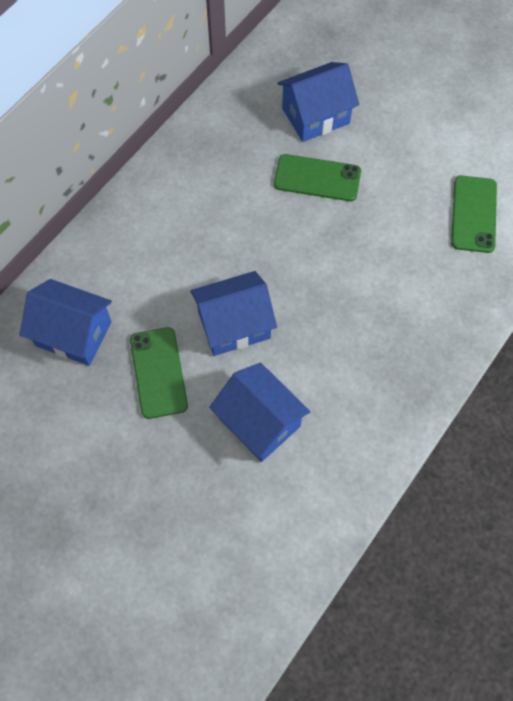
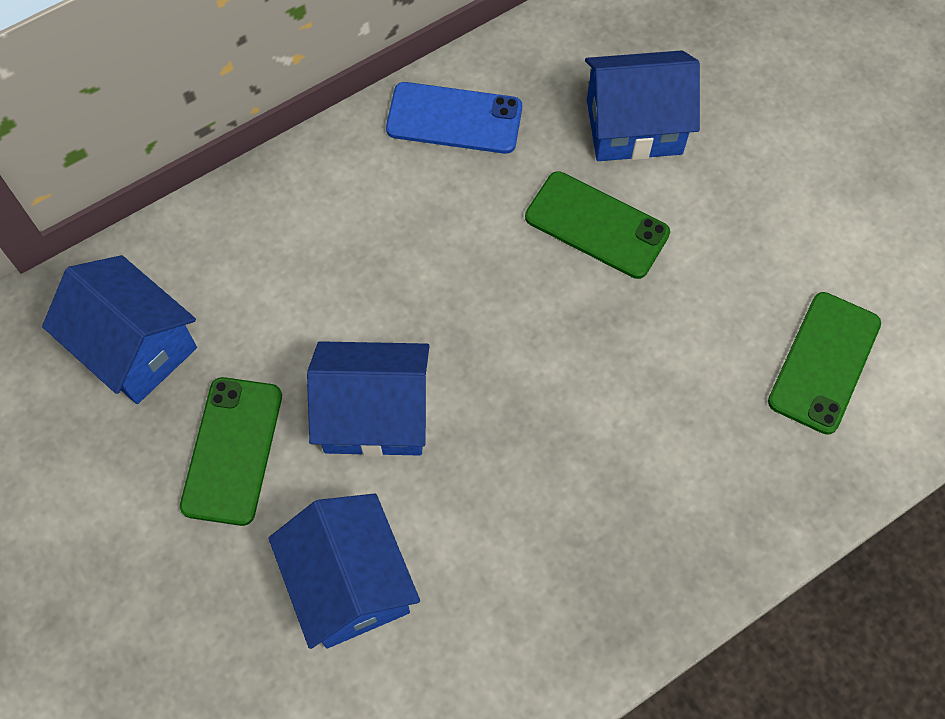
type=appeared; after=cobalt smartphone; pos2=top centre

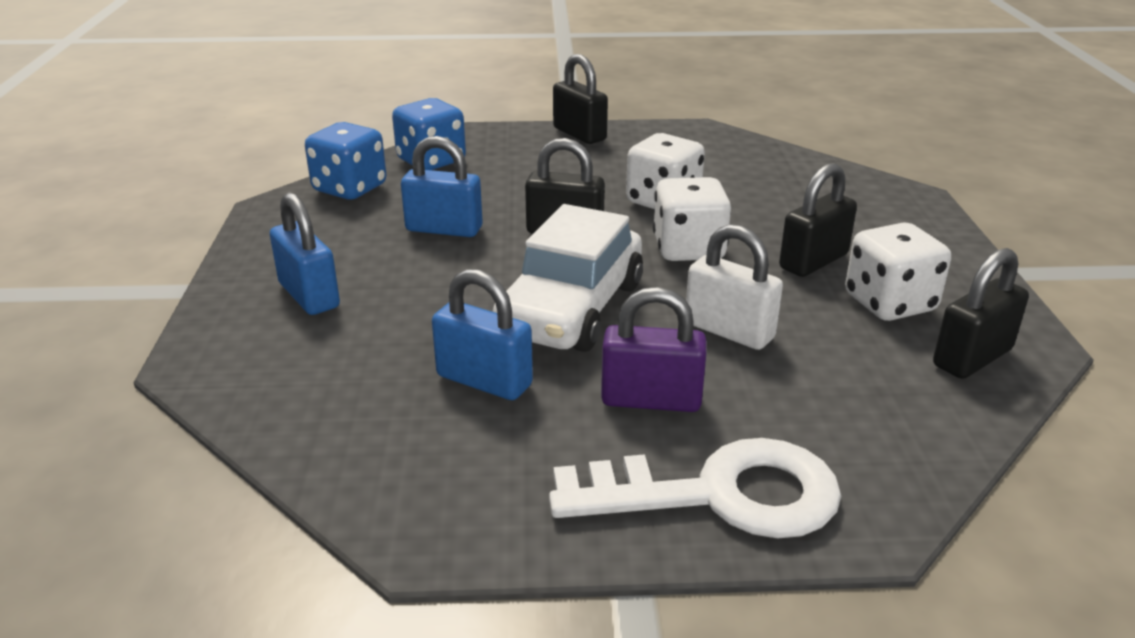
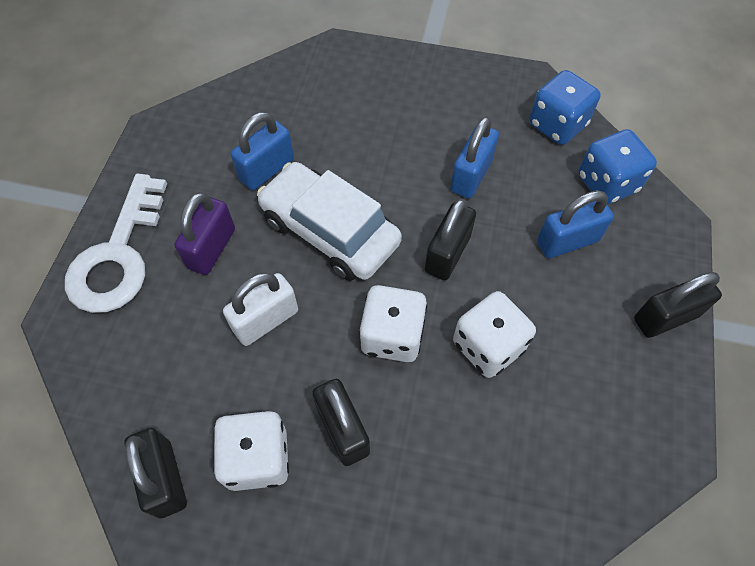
type=relocated; before=cobalt lock (no. 1 from left in the first image); after=cobalt lock (no. 3 from left); pos1=middle left; pos2=middle right

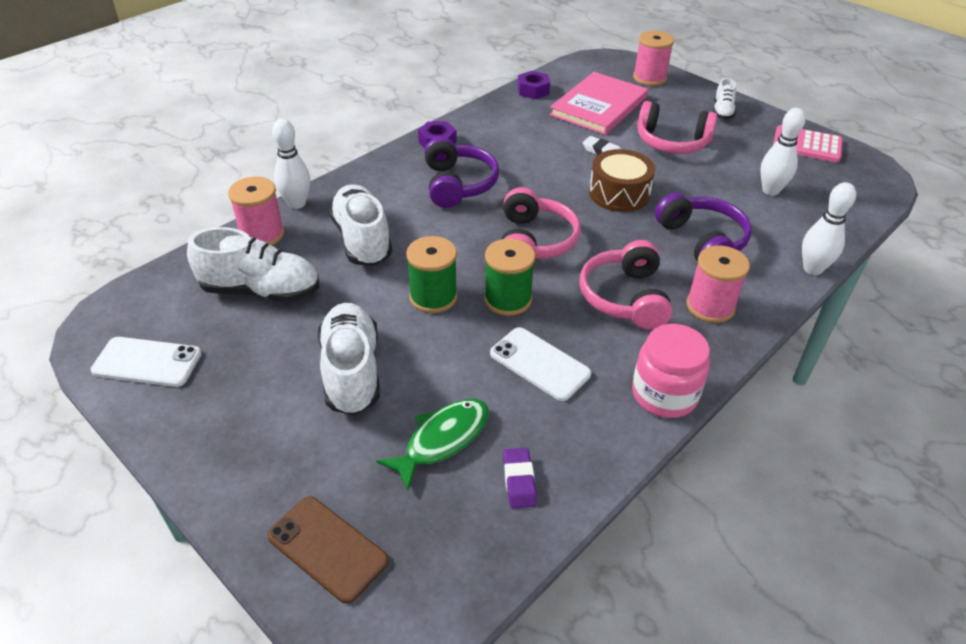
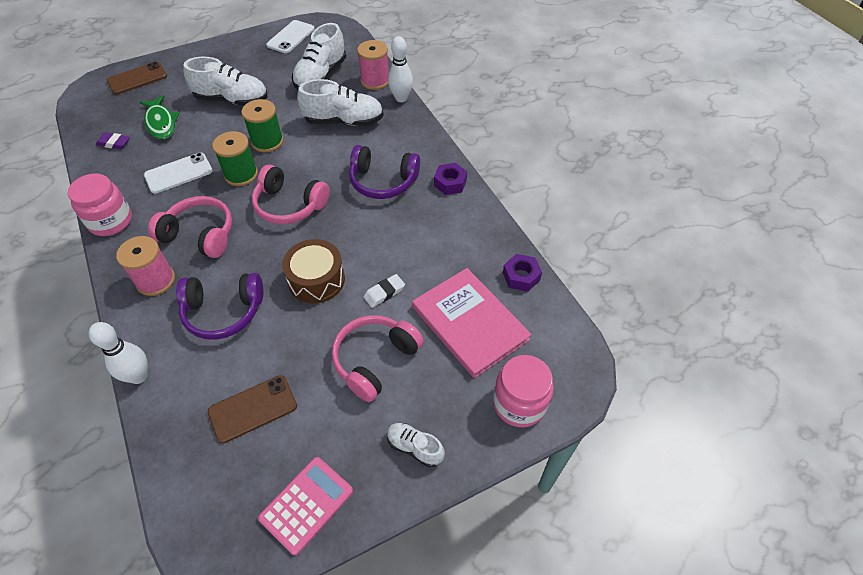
type=exchanged; before=snow-white bowling pin (no. 2 from left); after=dark brown smartphone (no. 2 from left); pos1=top right; pos2=bottom left
type=exchanged; before=rose-pink spool (no. 2 from left); after=rose-pink jam jar (no. 2 from left); pos1=top right; pos2=bottom centre

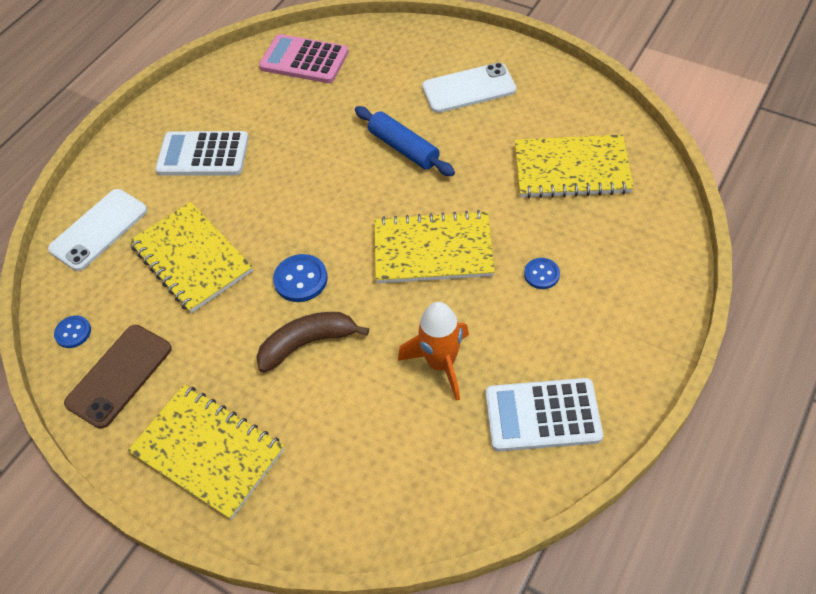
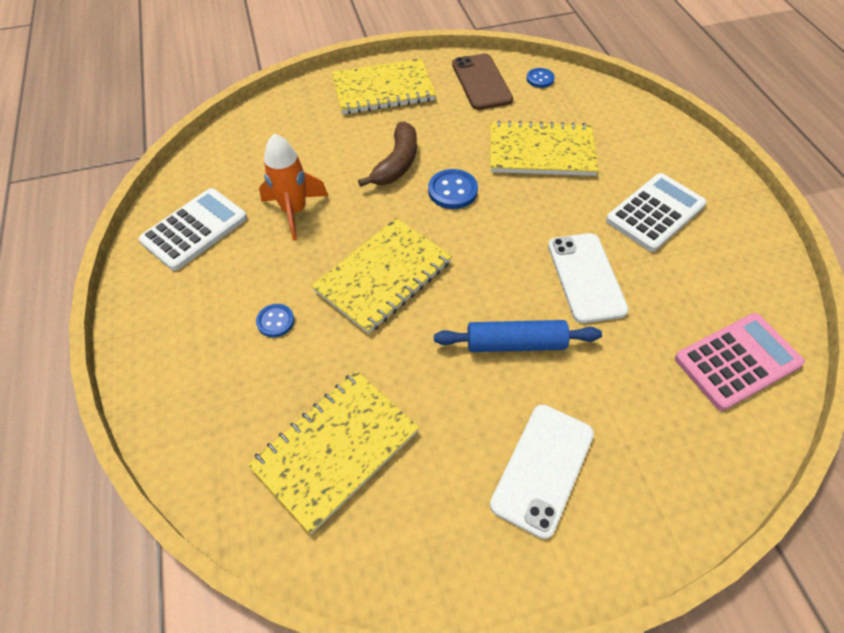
type=relocated; before=snow-white smartphone (no. 1 from left in the first image); after=snow-white smartphone (no. 2 from left); pos1=middle left; pos2=middle right

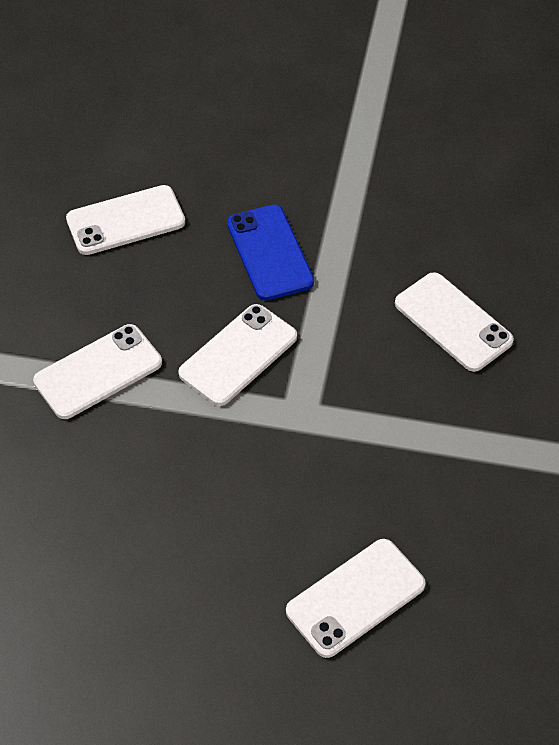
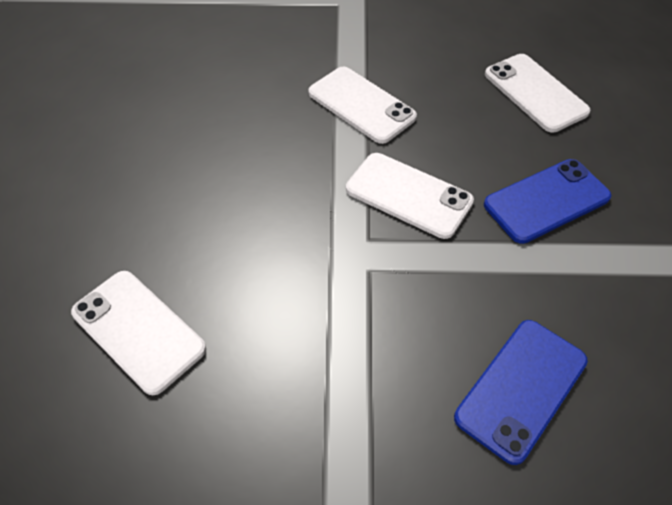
type=colour; before=snow-white smartphone (no. 5 from left); after=cobalt smartphone (no. 1 from left); pos1=middle right; pos2=bottom right

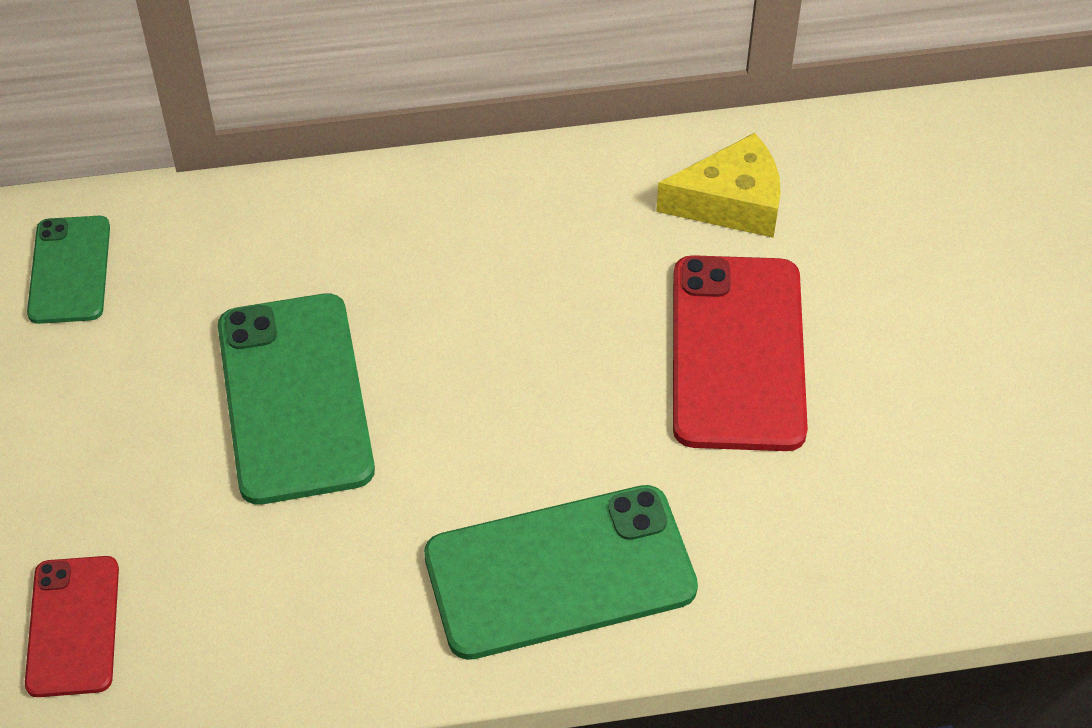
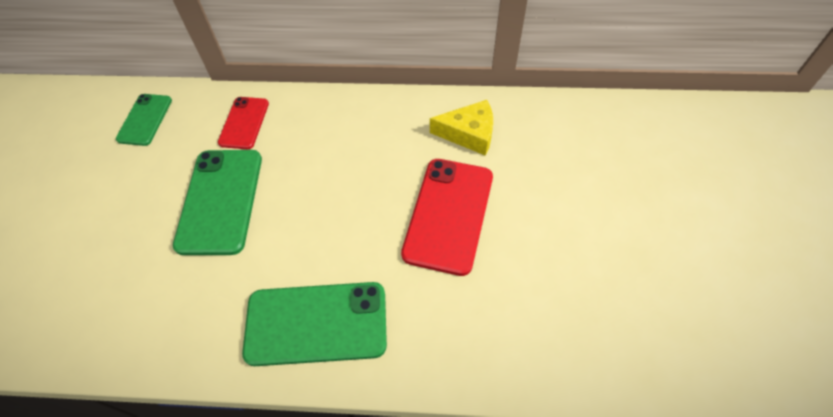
type=relocated; before=red smartphone (no. 1 from left); pos1=bottom left; pos2=top left

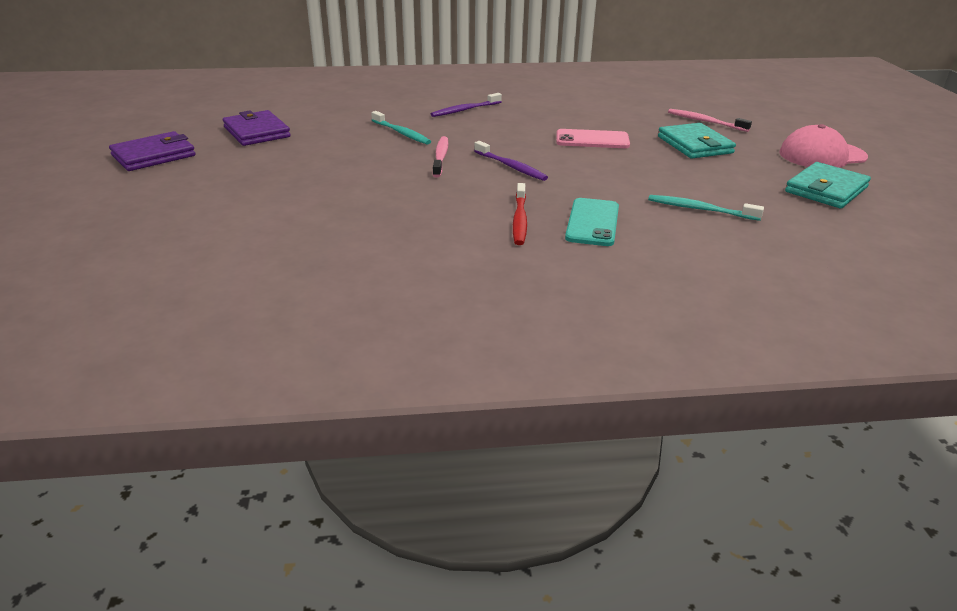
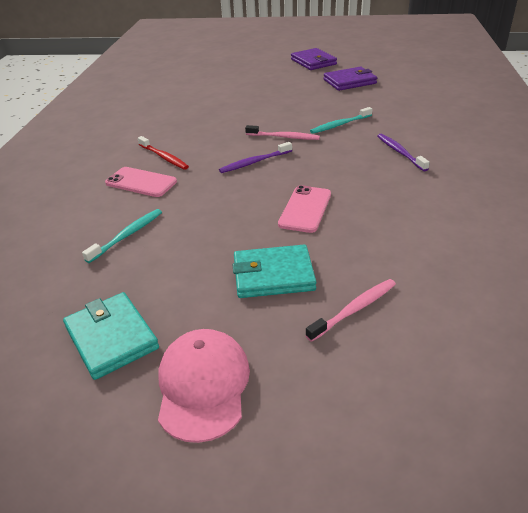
type=colour; before=teal smartphone; after=rose-pink smartphone (no. 1 from left); pos1=centre; pos2=middle left
type=spun; before=red tooth brush; pos1=centre; pos2=top left; turn=-150

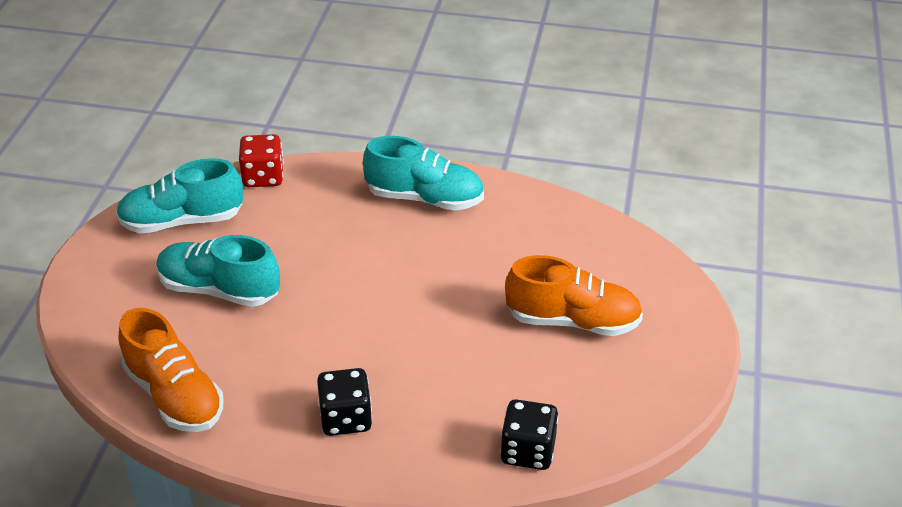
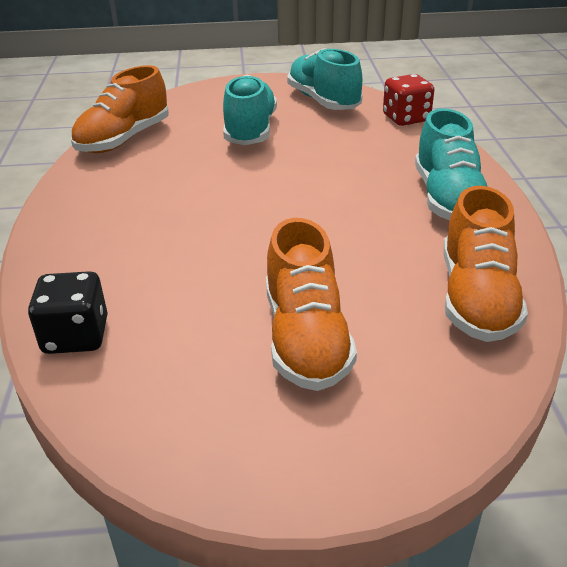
type=appeared; after=bright orange shoe (no. 3 from left); pos2=middle right
type=missing; before=ebony die (no. 1 from left); pos1=bottom centre

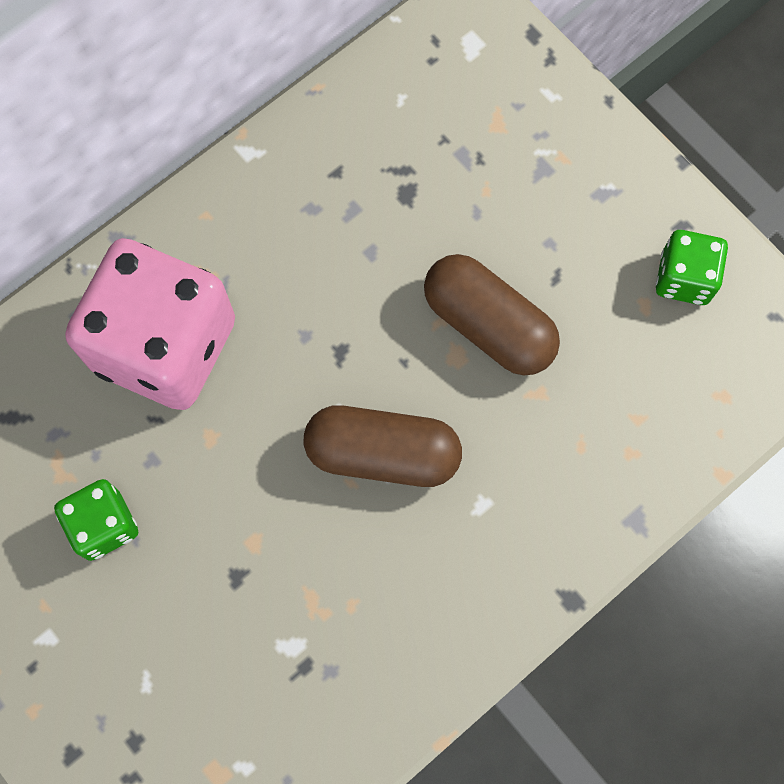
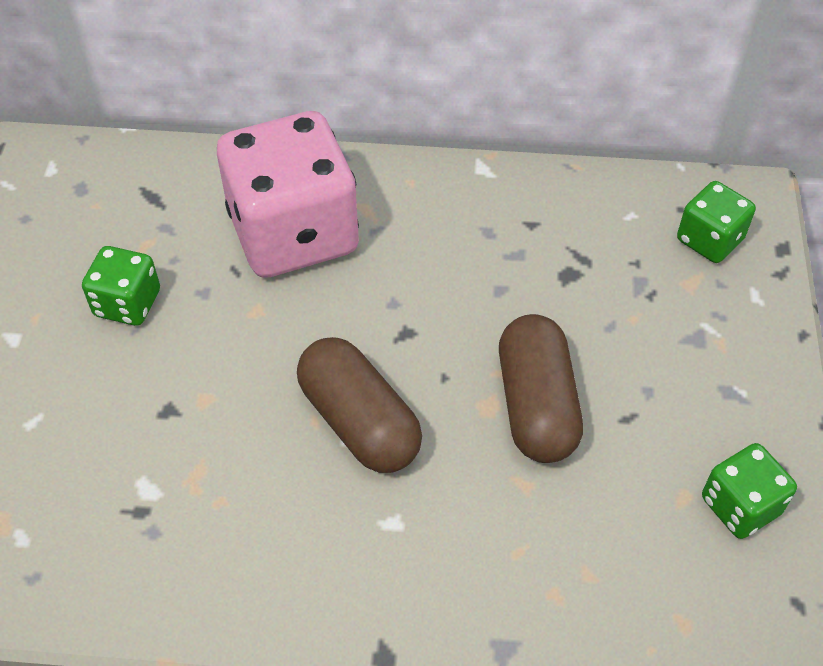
type=appeared; after=emerald die (no. 2 from left); pos2=middle right

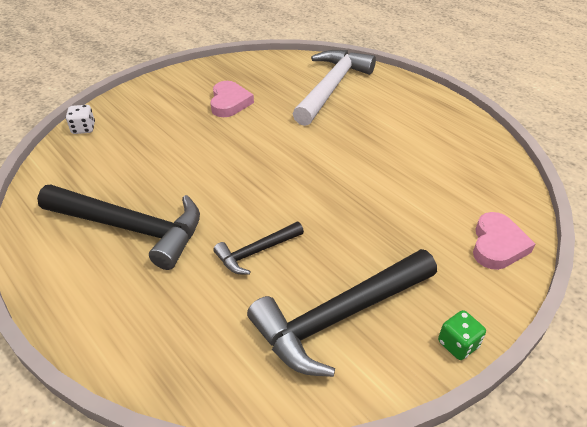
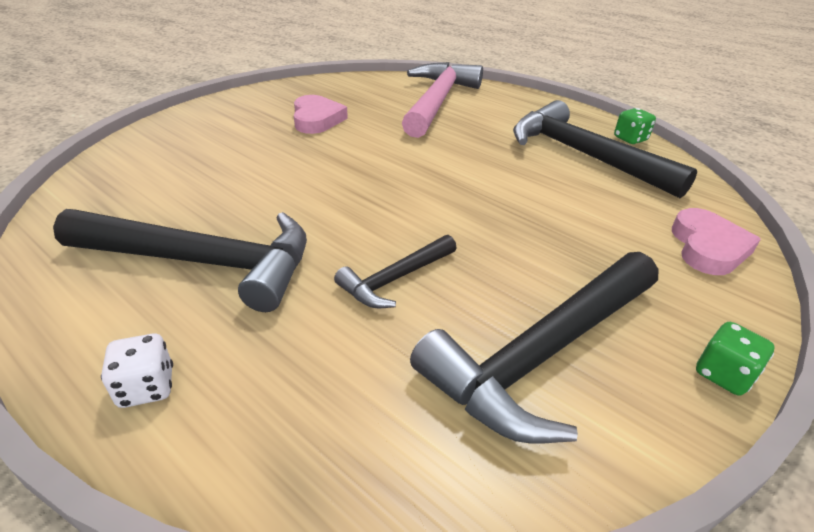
type=relocated; before=snow-white die; pos1=top left; pos2=bottom left
type=colour; before=snow-white hammer; after=rose-pink hammer; pos1=top centre; pos2=top centre
type=appeared; after=ebony hammer (no. 4 from left); pos2=top right
type=appeared; after=emerald die (no. 1 from left); pos2=top right

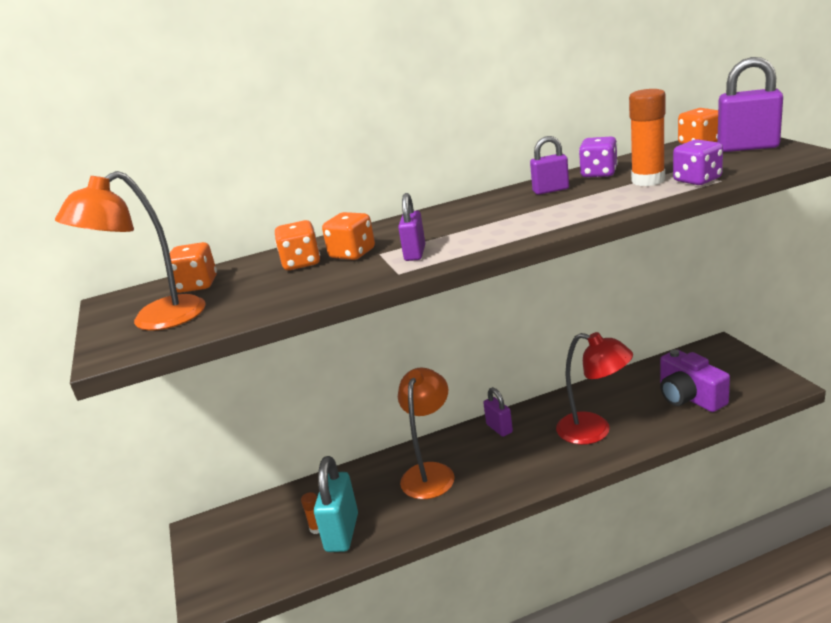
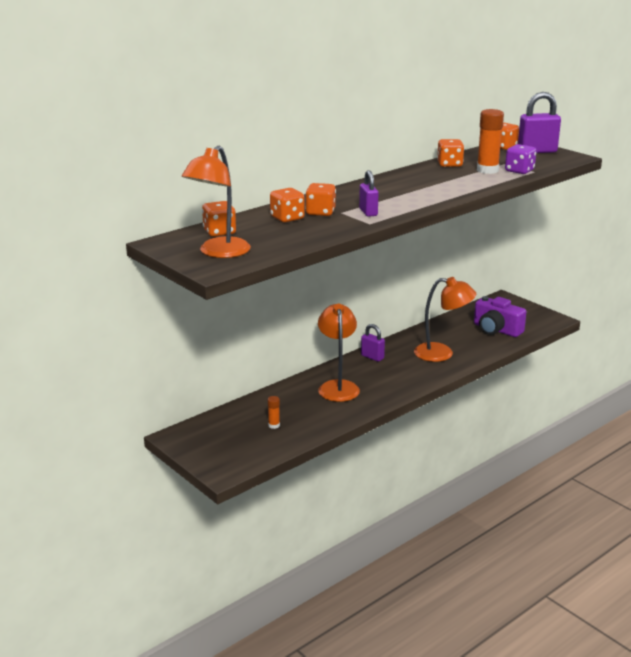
type=colour; before=red reading lamp; after=bright orange reading lamp (no. 3 from left); pos1=middle right; pos2=middle right
type=colour; before=royal purple die (no. 1 from left); after=bright orange die (no. 4 from left); pos1=top right; pos2=top right
type=missing; before=teal lock; pos1=bottom centre
type=missing; before=royal purple lock (no. 3 from left); pos1=top centre

